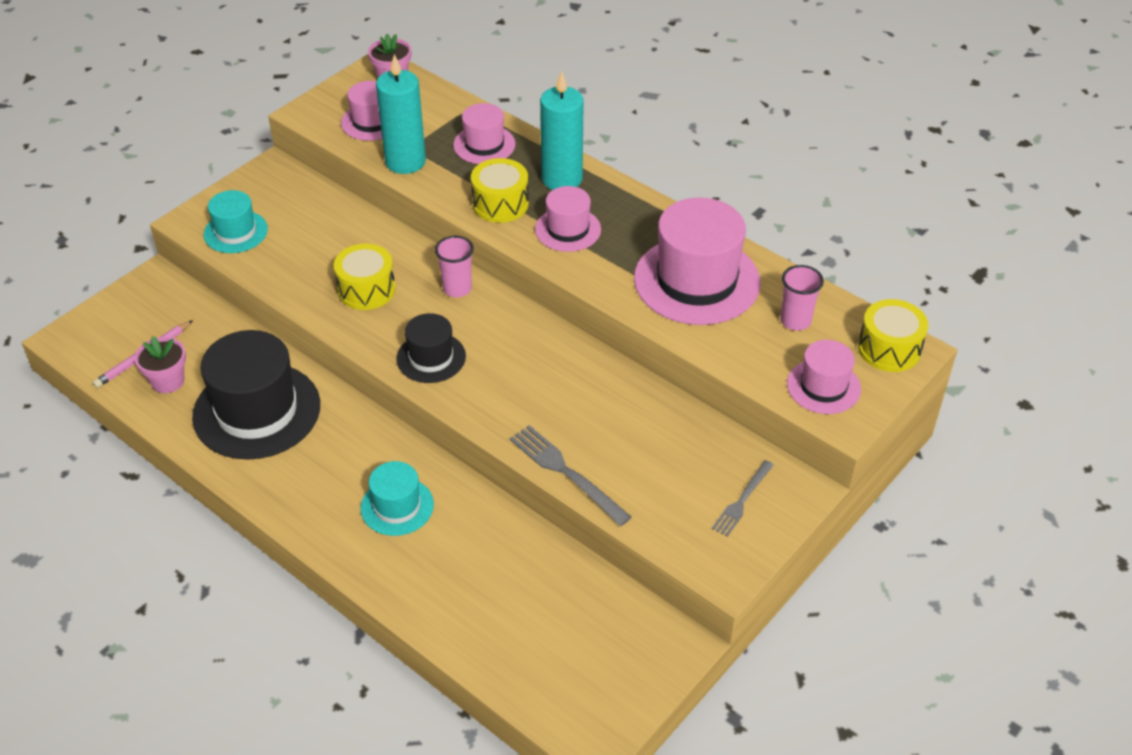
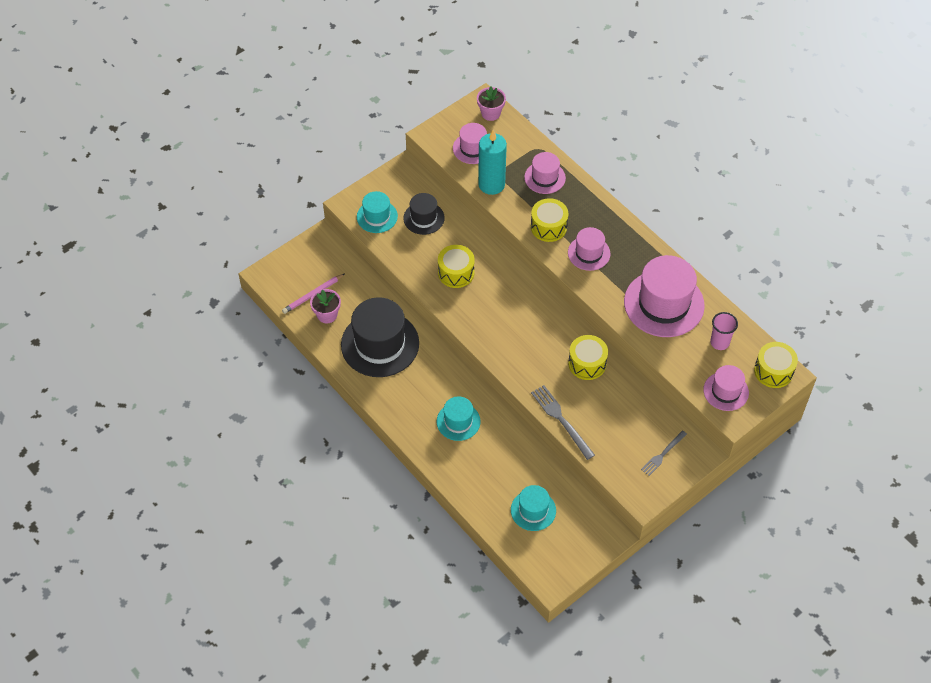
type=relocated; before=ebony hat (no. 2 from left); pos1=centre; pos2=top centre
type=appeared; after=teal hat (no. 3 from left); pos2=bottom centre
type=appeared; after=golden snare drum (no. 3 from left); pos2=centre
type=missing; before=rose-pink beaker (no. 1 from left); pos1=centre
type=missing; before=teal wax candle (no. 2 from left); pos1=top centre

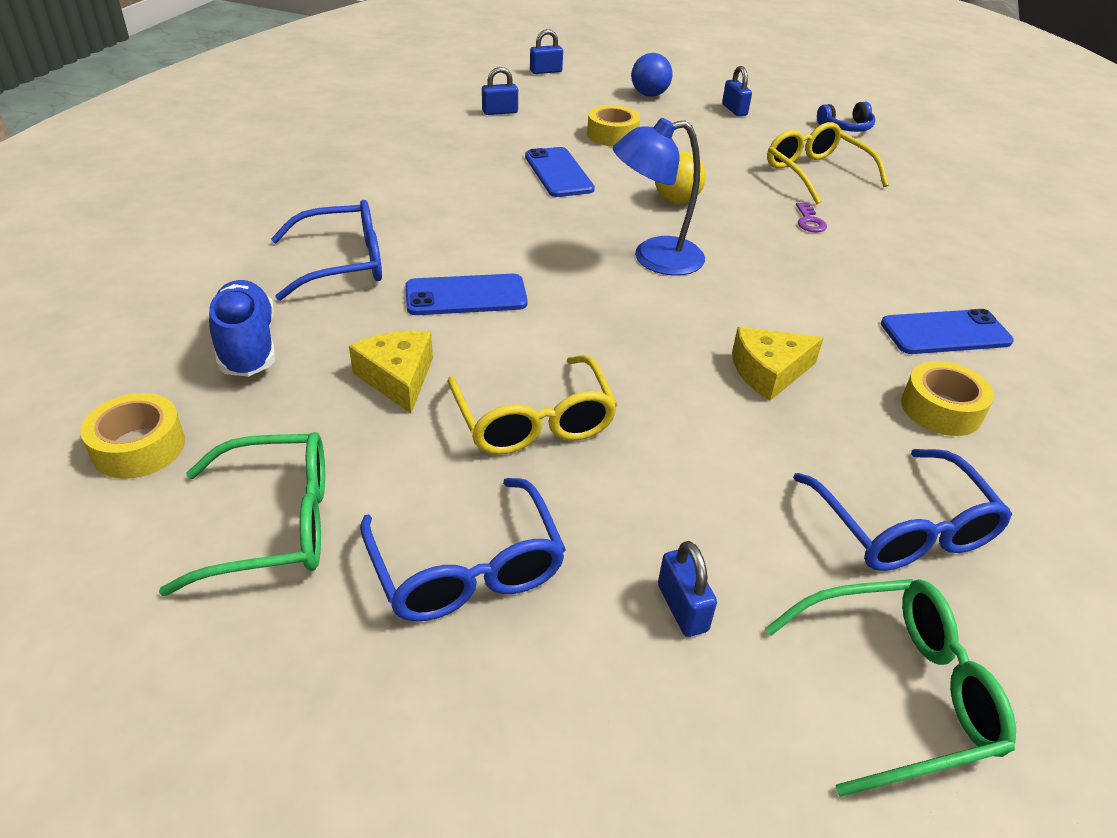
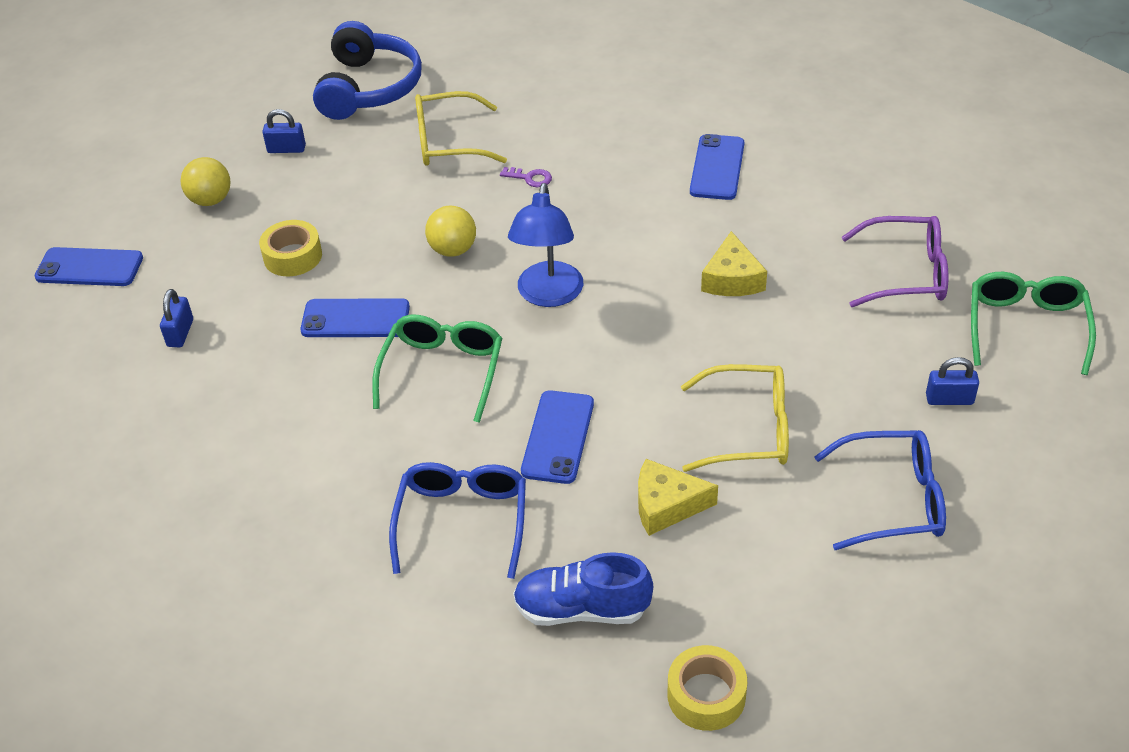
type=exchanged; before=cobalt lock (no. 2 from left); after=cobalt smartphone (no. 1 from left); pos1=top centre; pos2=middle left
type=colour; before=cobalt play ball; after=golden play ball (no. 1 from left); pos1=top centre; pos2=top left
type=size; before=cobalt headphones; pos1=top right; pos2=top left; scale=2.07
type=relocated; before=emerald glasses (no. 1 from left); pos1=middle left; pos2=centre
type=colour; before=cobalt glasses (no. 3 from left); after=royal purple glasses; pos1=middle right; pos2=middle right
type=missing; before=golden roll of tape (no. 3 from left); pos1=middle right

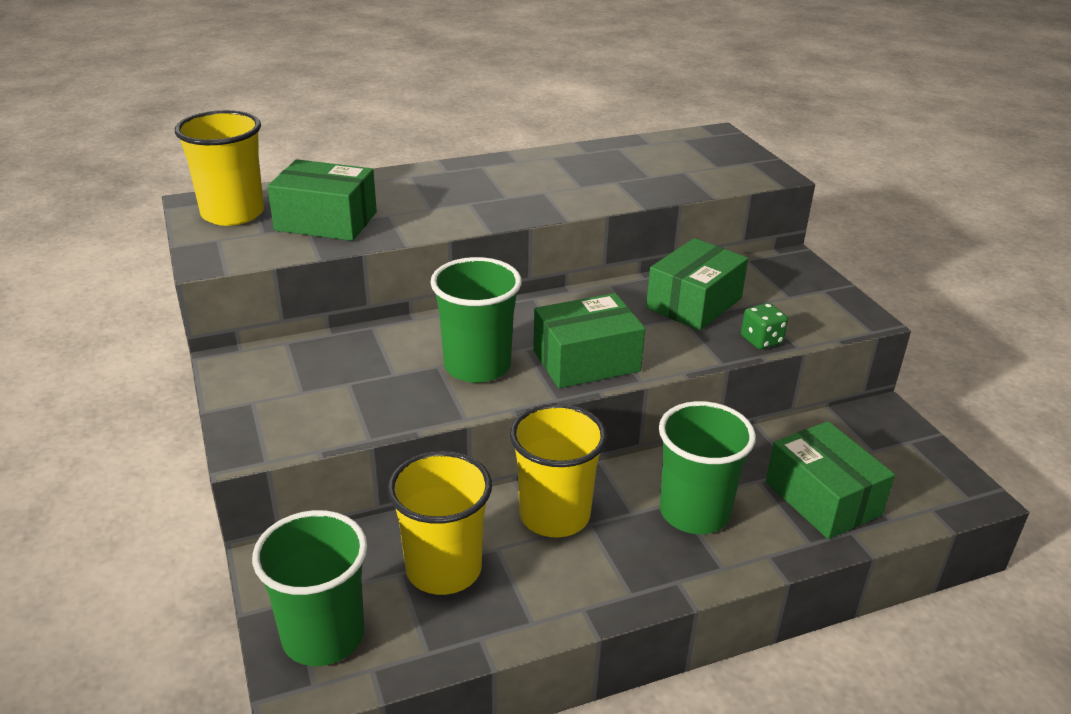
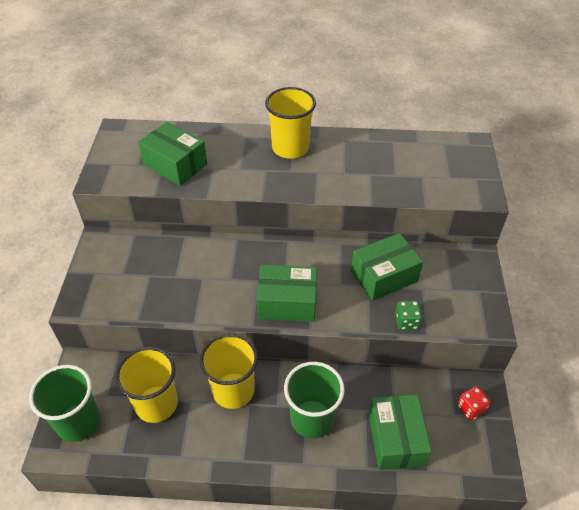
type=relocated; before=golden beaker (no. 1 from left in the first image); after=golden beaker (no. 3 from left); pos1=top left; pos2=top centre
type=appeared; after=red die; pos2=bottom right
type=missing; before=emerald beaker (no. 2 from left); pos1=centre

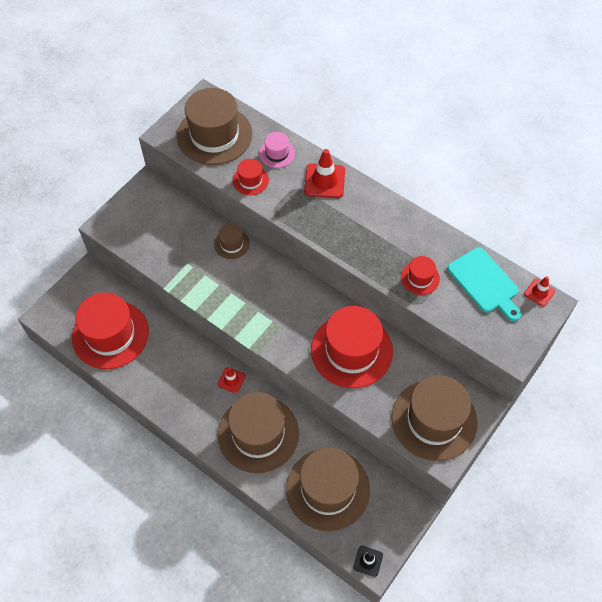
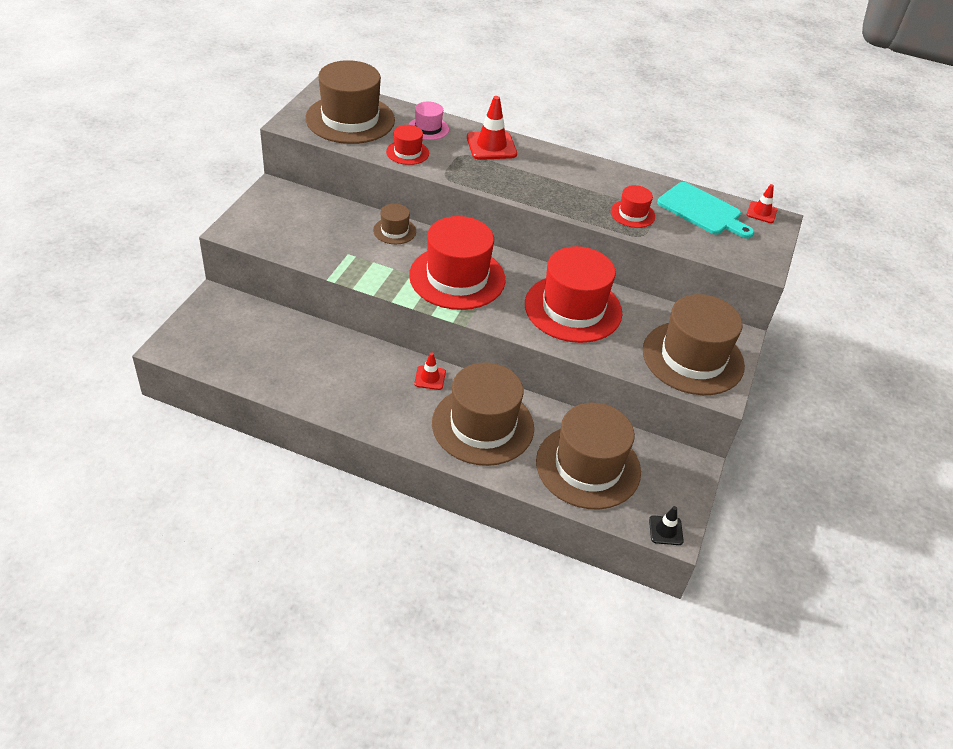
type=relocated; before=red hat (no. 1 from left in the first image); after=red hat (no. 2 from left); pos1=middle left; pos2=centre

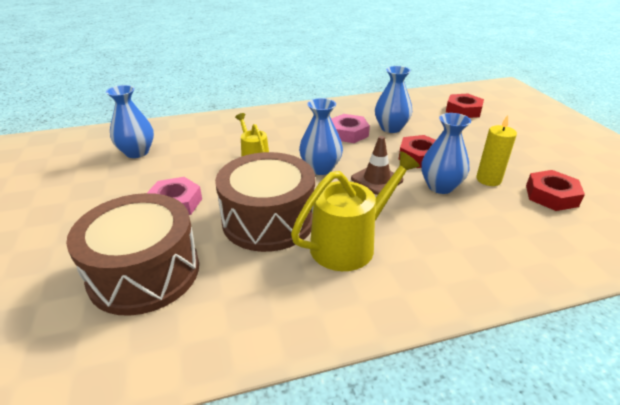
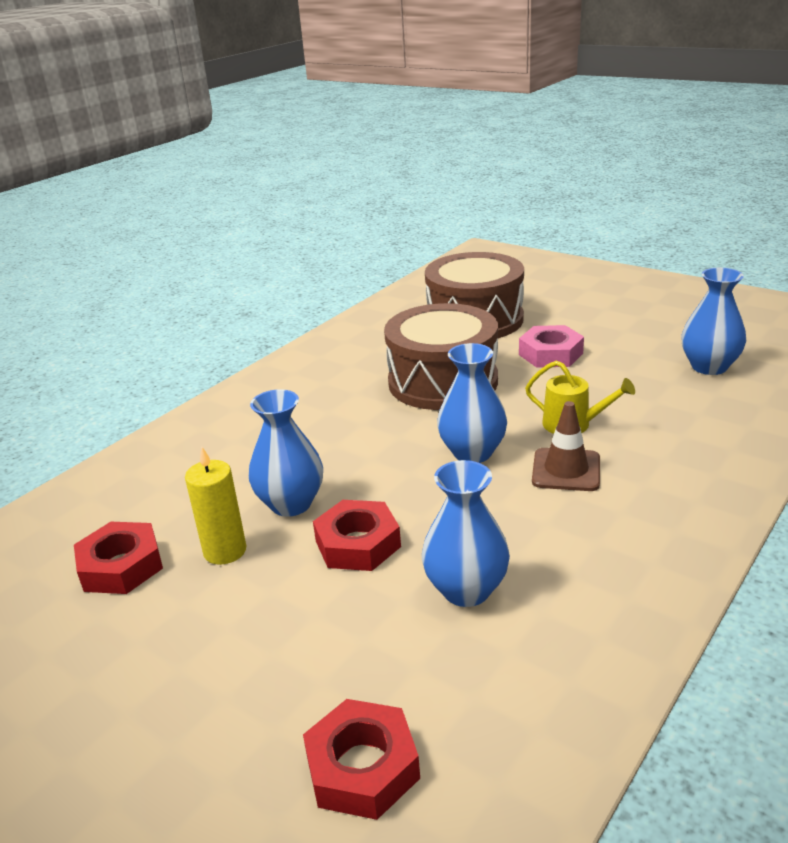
type=relocated; before=dark brown road cone; pos1=centre; pos2=middle right
type=missing; before=golden watering can (no. 2 from left); pos1=centre
type=missing; before=rose-pink hexagon nut (no. 2 from left); pos1=top centre

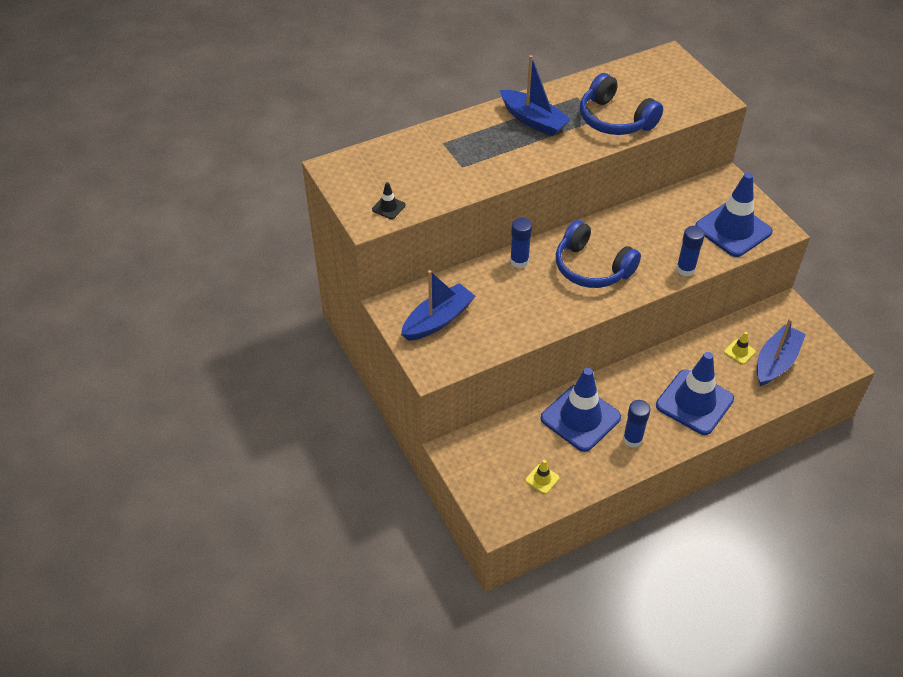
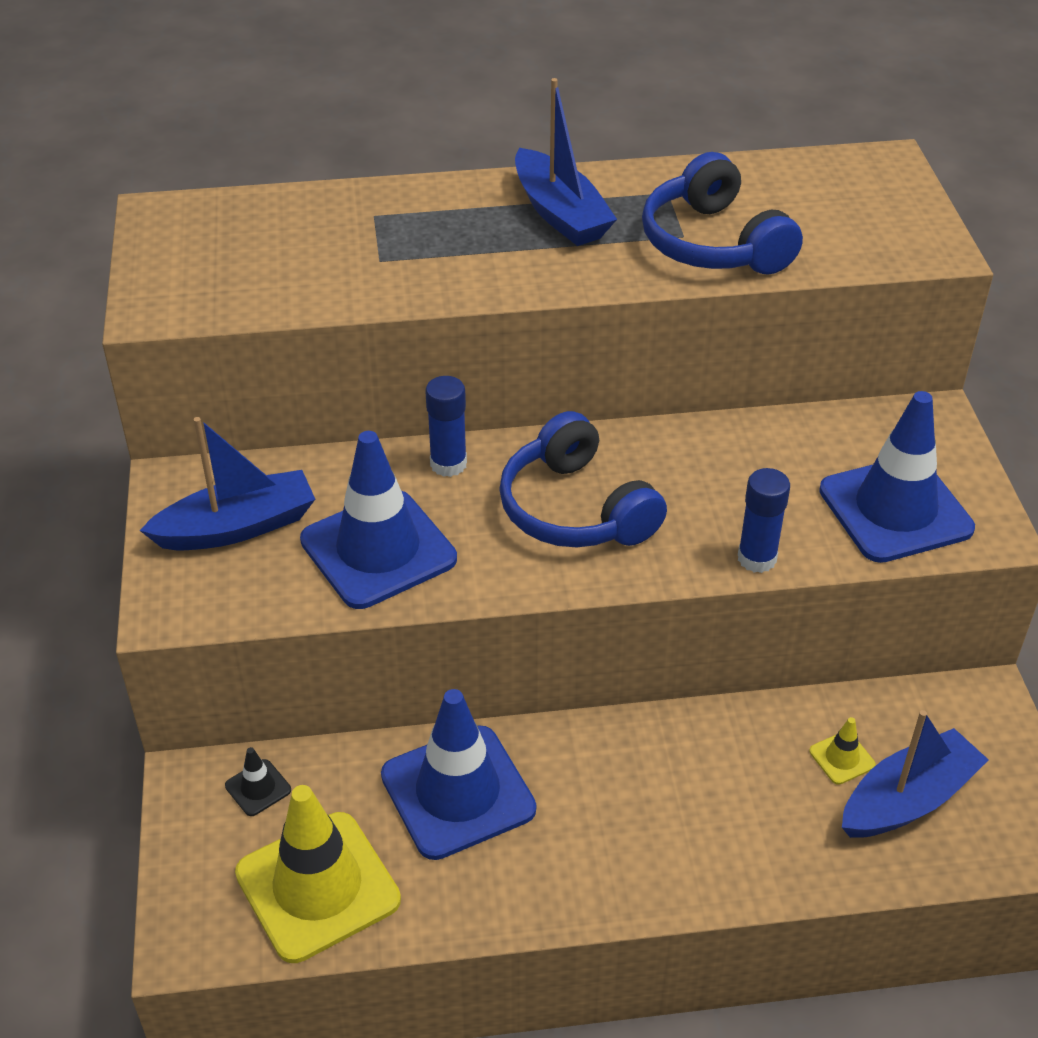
type=relocated; before=ebony road cone; pos1=top centre; pos2=bottom left
type=size; before=golden road cone (no. 1 from left); pos1=bottom centre; pos2=bottom left; scale=2.43
type=relocated; before=cobalt road cone (no. 2 from left in the first image); after=cobalt road cone (no. 1 from left); pos1=middle right; pos2=centre
type=missing; before=cobalt stick of glue (no. 2 from left); pos1=middle right

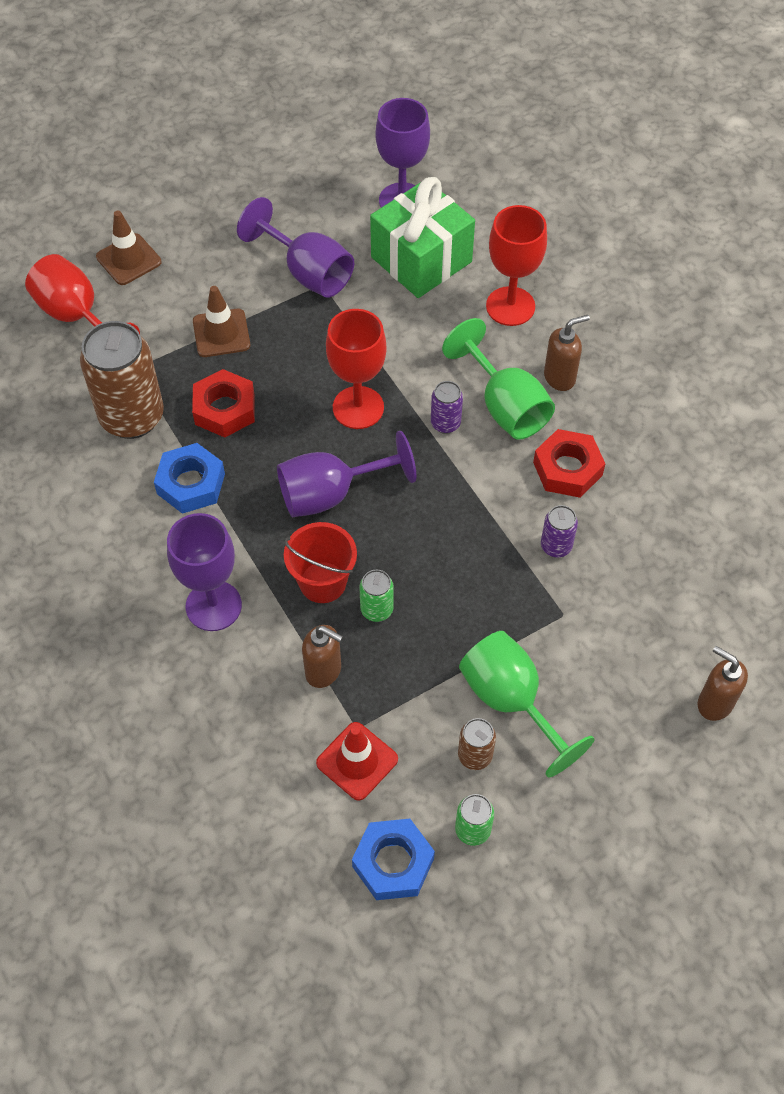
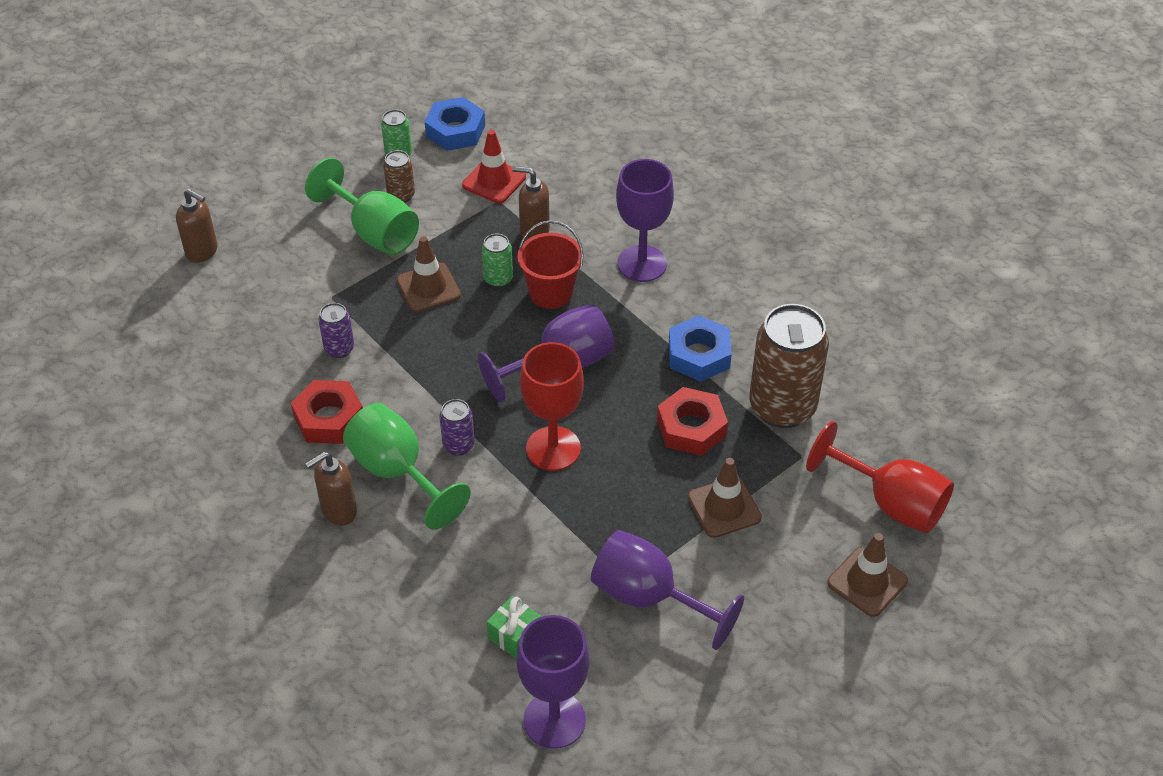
type=appeared; after=dark brown road cone (no. 1 from left); pos2=centre
type=size; before=emerald present; pos1=top centre; pos2=bottom centre; scale=0.43
type=missing; before=red goblet (no. 3 from left); pos1=top centre

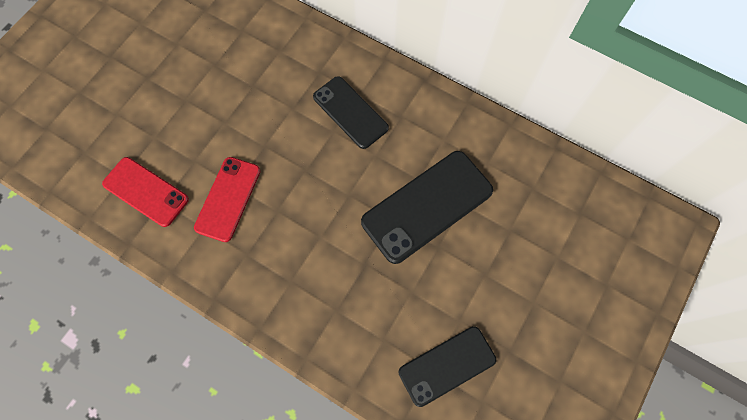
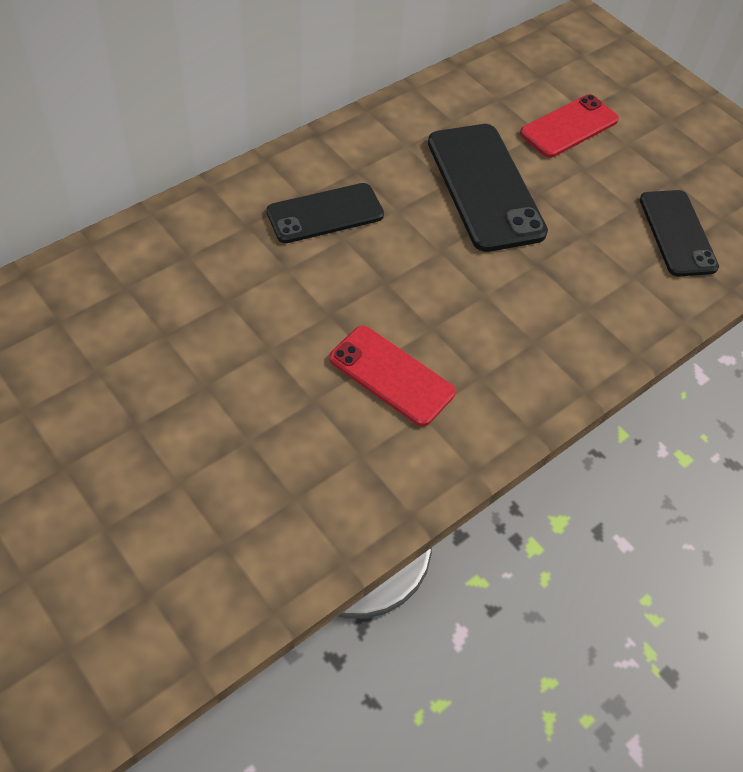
type=relocated; before=red smartphone (no. 1 from left in the first image); after=red smartphone (no. 2 from left); pos1=middle left; pos2=top right

